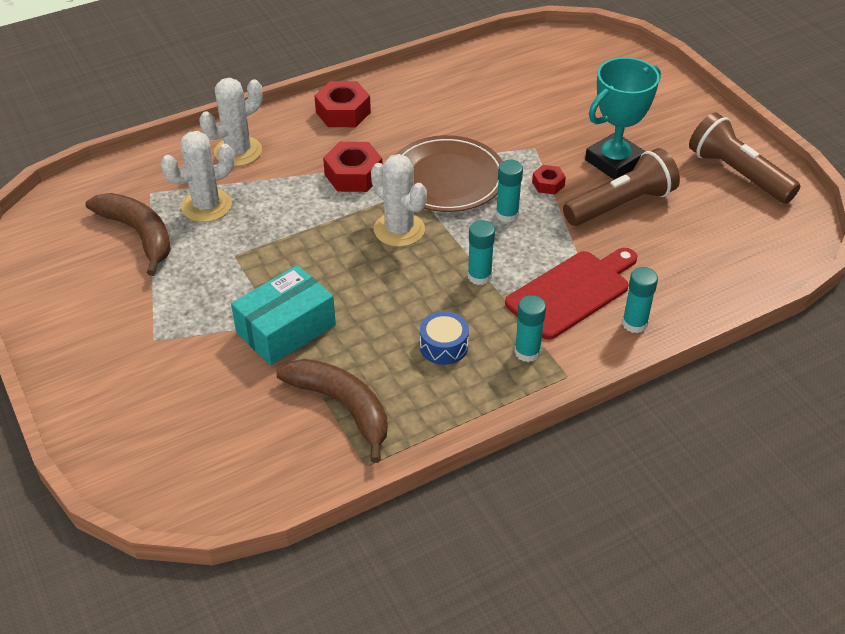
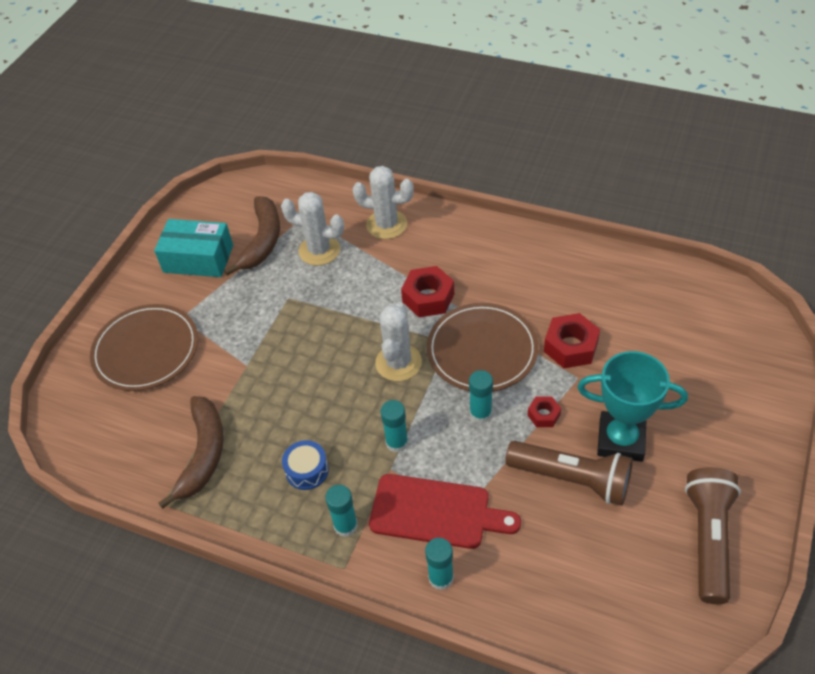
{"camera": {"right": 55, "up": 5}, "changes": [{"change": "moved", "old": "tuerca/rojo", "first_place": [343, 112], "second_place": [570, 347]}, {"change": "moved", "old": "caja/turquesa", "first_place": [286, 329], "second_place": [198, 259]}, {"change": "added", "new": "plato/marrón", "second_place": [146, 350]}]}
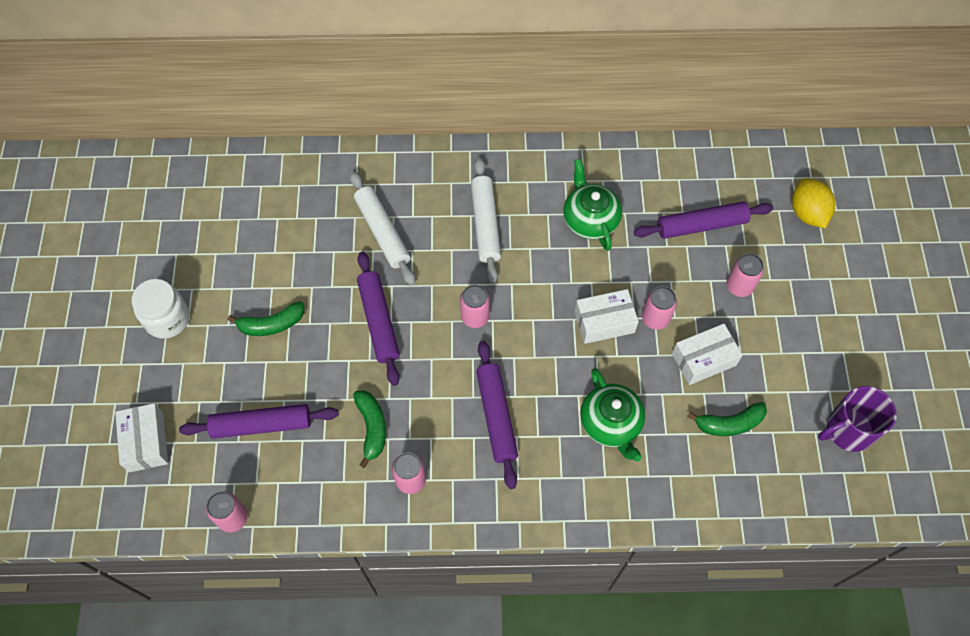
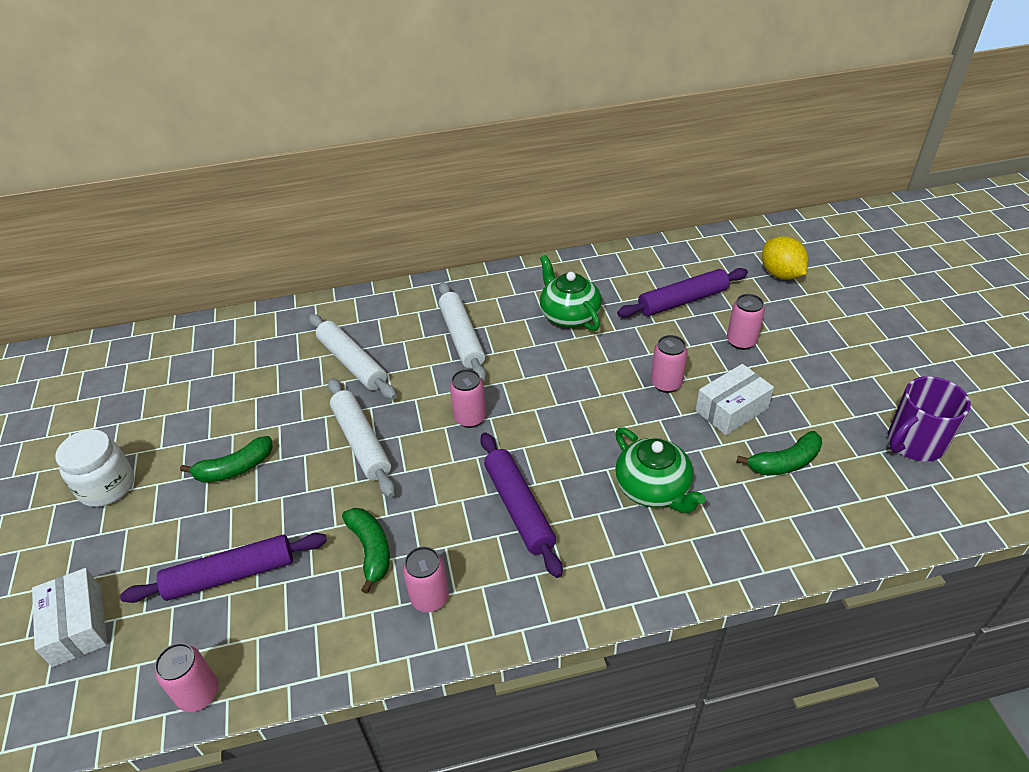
{"camera": {"right": -10, "up": -20}, "changes": [{"change": "recoloured", "old": "rodillo/morado", "new": "rodillo/blanco", "first_place": [378, 321], "second_place": [361, 442]}, {"change": "removed", "old": "caja/blanco", "first_place": [604, 322]}]}
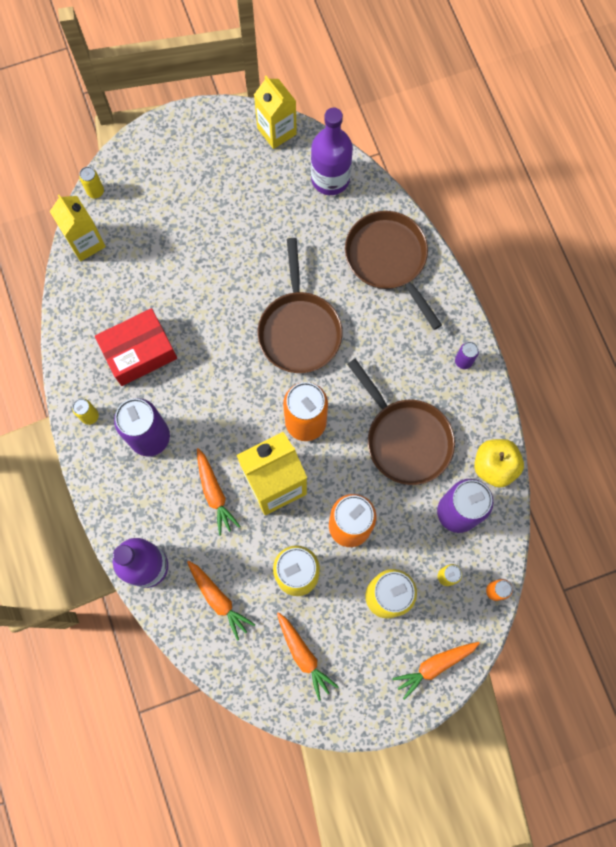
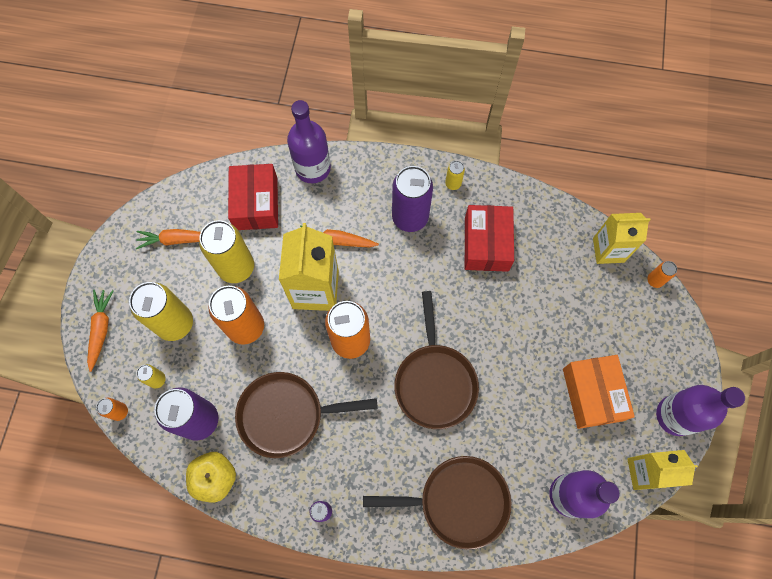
{"camera": {"right": 120, "up": -5}, "changes": [{"change": "recoloured", "old": "lata/amarillo", "new": "lata/naranja", "first_place": [95, 191], "second_place": [654, 280]}, {"change": "turned", "old": "sartén/marrón", "first_place": [299, 329], "second_place": [435, 381], "degrees": -120}, {"change": "replaced", "old": "zanahoria/naranja", "new": "caja/rojo", "first_place": [218, 599], "second_place": [256, 203]}, {"change": "added", "new": "caja/naranja", "second_place": [592, 394]}, {"change": "added", "new": "botella/morado", "second_place": [675, 416]}]}
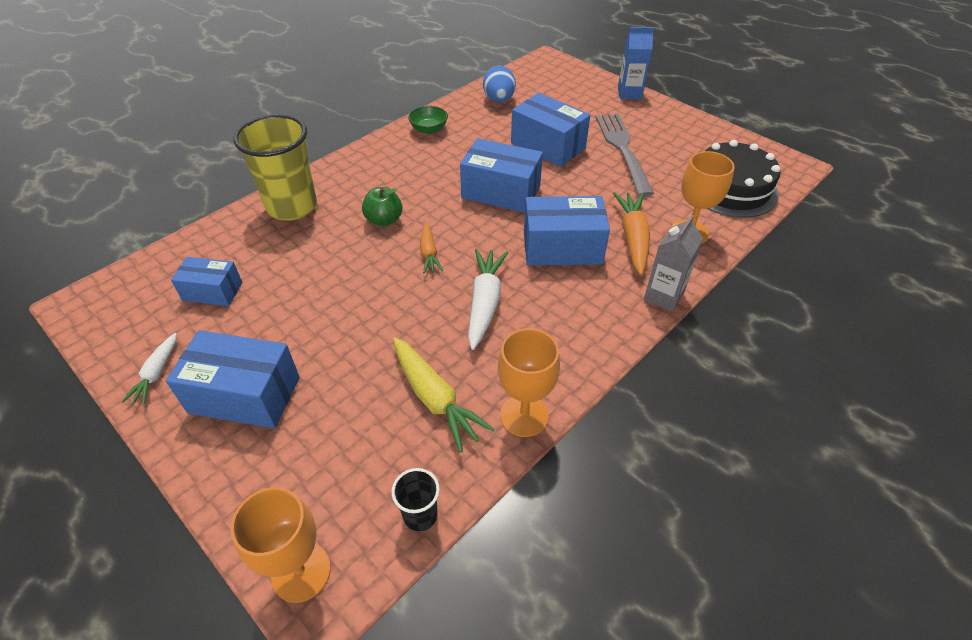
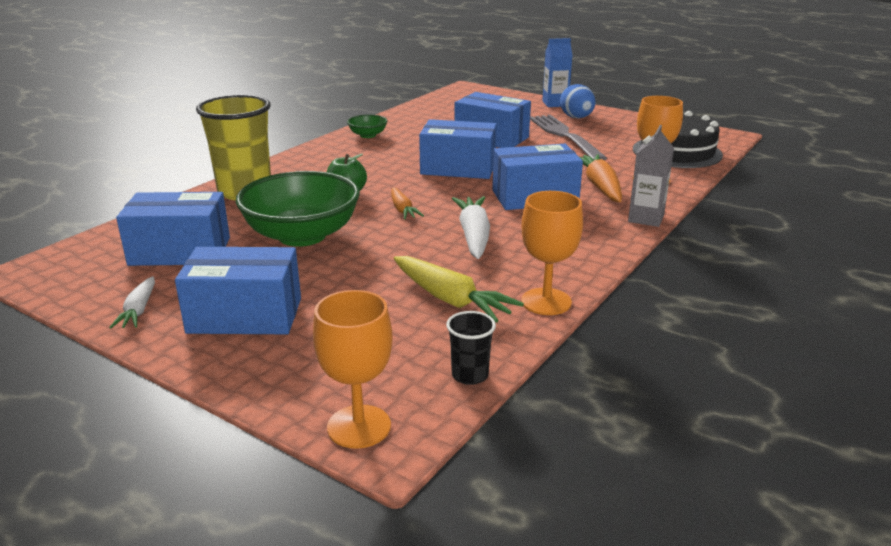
{"camera": {"right": -10, "up": -20}, "changes": [{"change": "moved", "old": "huevo/azul", "first_place": [499, 100], "second_place": [576, 118]}, {"change": "resized", "old": "caja/azul", "first_place": [212, 291], "second_place": [180, 251], "factor": 1.62}, {"change": "added", "new": "cuenco/verde", "second_place": [302, 235]}]}
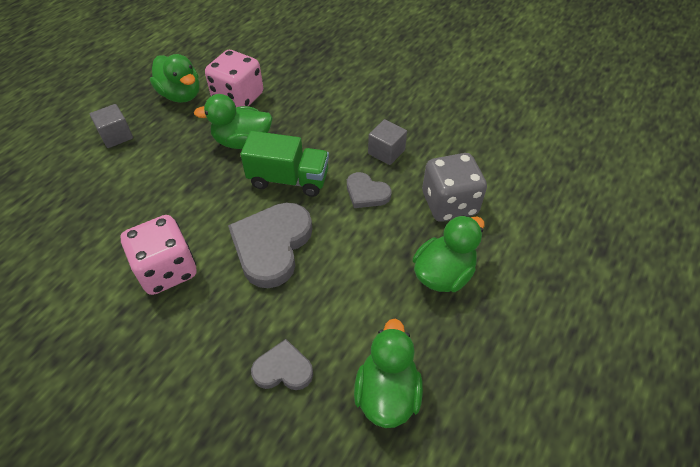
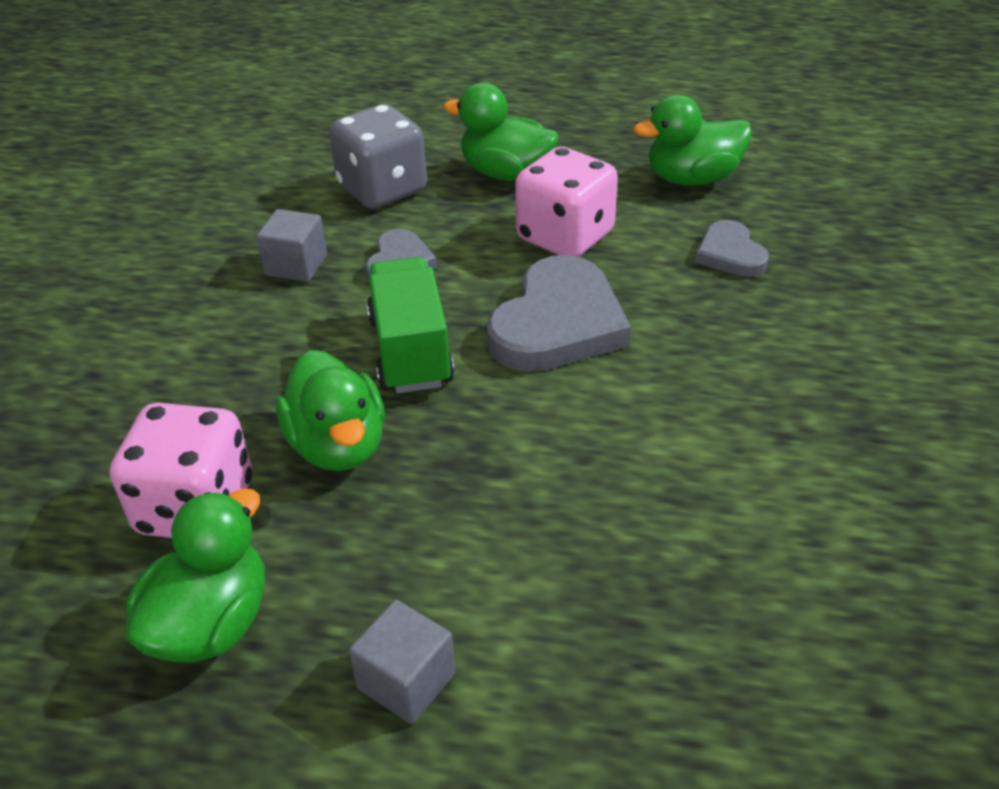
{"camera": {"right": -110, "up": -10}, "changes": [{"change": "turned", "old": "corazón/gris", "first_place": [272, 245], "second_place": [558, 323], "degrees": -60}, {"change": "moved", "old": "dado/rosa", "first_place": [167, 270], "second_place": [565, 236]}]}
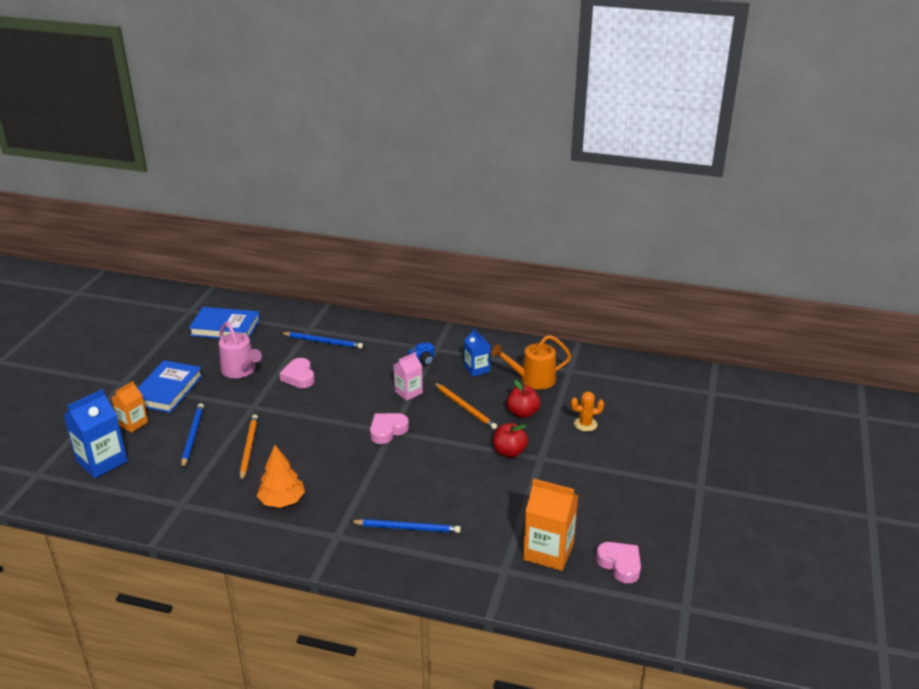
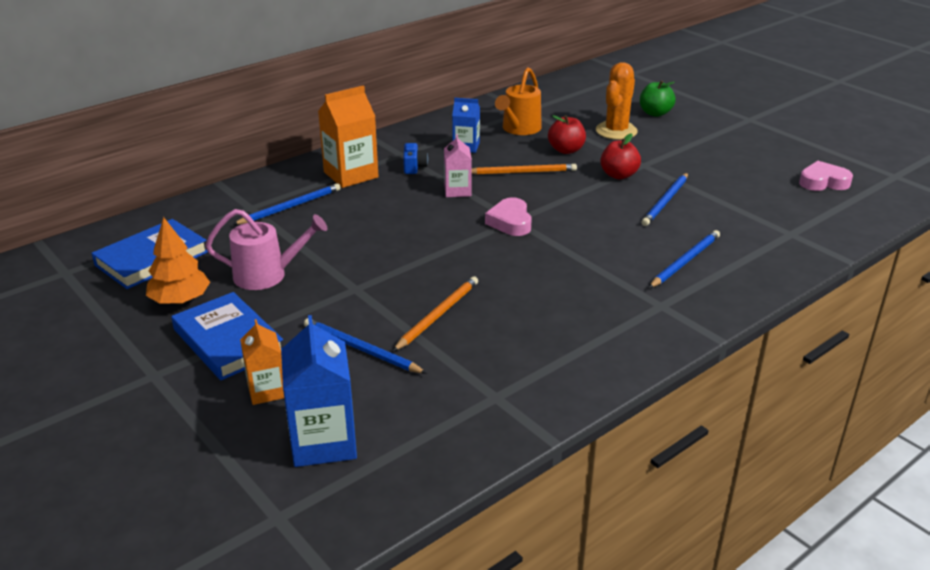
{"camera": {"right": -55, "up": 0}, "changes": [{"change": "removed", "old": "corazón/rosa", "first_place": [299, 377]}, {"change": "resized", "old": "cactus/naranja", "first_place": [585, 424], "second_place": [616, 131], "factor": 1.66}, {"change": "turned", "old": "lápiz/naranja", "first_place": [249, 448], "second_place": [438, 315], "degrees": 90}, {"change": "moved", "old": "árbol/naranja", "first_place": [282, 501], "second_place": [180, 300]}, {"change": "moved", "old": "cartón de leche/naranja", "first_place": [548, 551], "second_place": [351, 175]}, {"change": "added", "new": "manzana/verde", "second_place": [655, 113]}, {"change": "added", "new": "lápiz/azul", "second_place": [665, 201]}]}
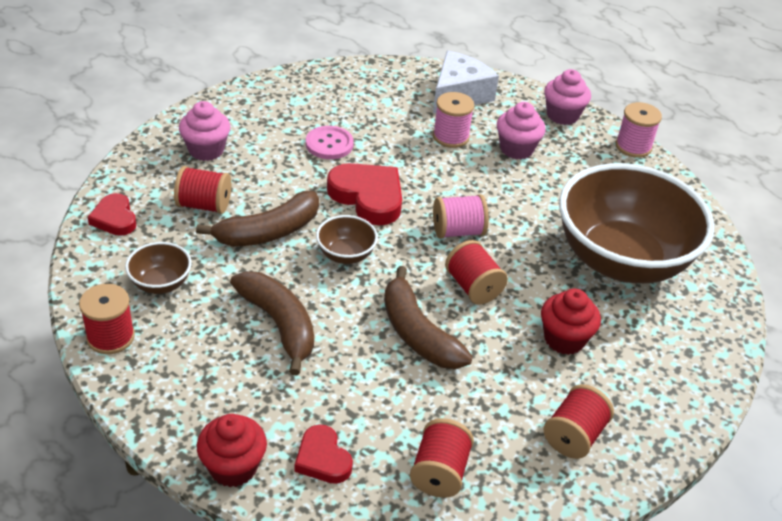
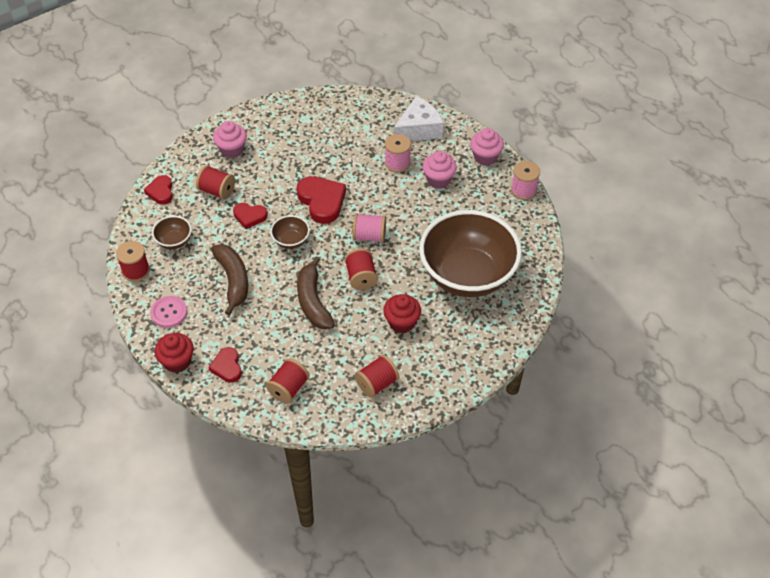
{"camera": {"right": 20, "up": 10}, "changes": [{"change": "moved", "old": "botón/rosa", "first_place": [329, 144], "second_place": [169, 312]}, {"change": "replaced", "old": "plátano/marrón", "new": "corazón/rojo", "first_place": [268, 232], "second_place": [249, 216]}]}
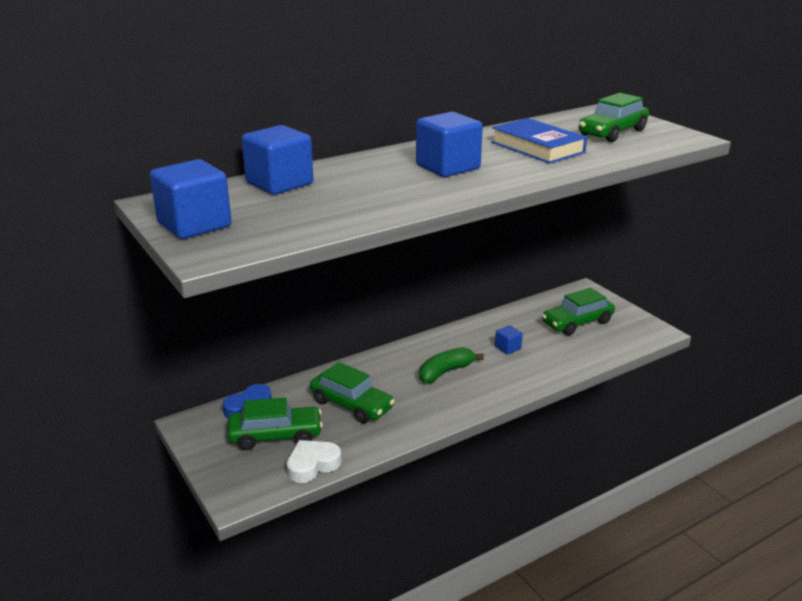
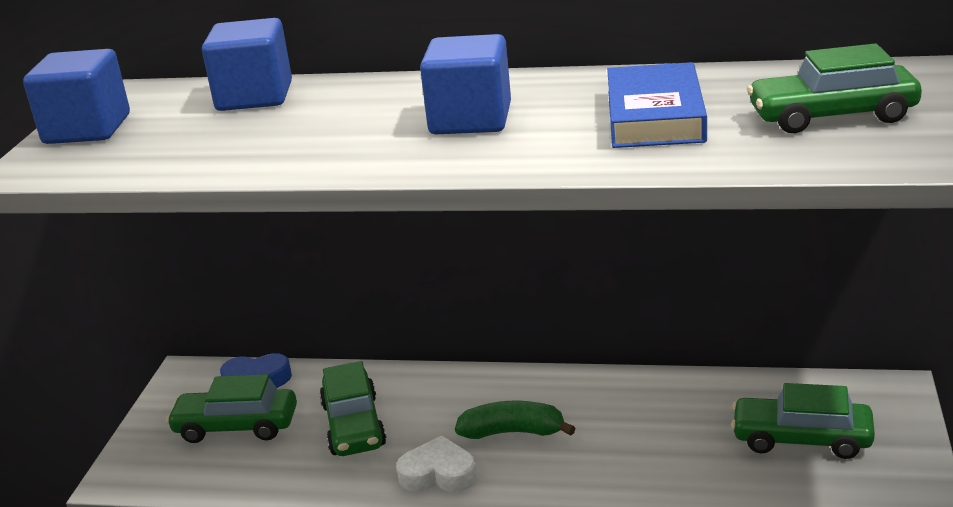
{"camera": {"right": 45, "up": 0}, "changes": [{"change": "removed", "old": "cubo/azul", "first_place": [508, 348]}, {"change": "turned", "old": "coche/verde", "first_place": [275, 436], "second_place": [236, 426], "degrees": 150}, {"change": "moved", "old": "corazón/blanco", "first_place": [312, 465], "second_place": [438, 473]}]}
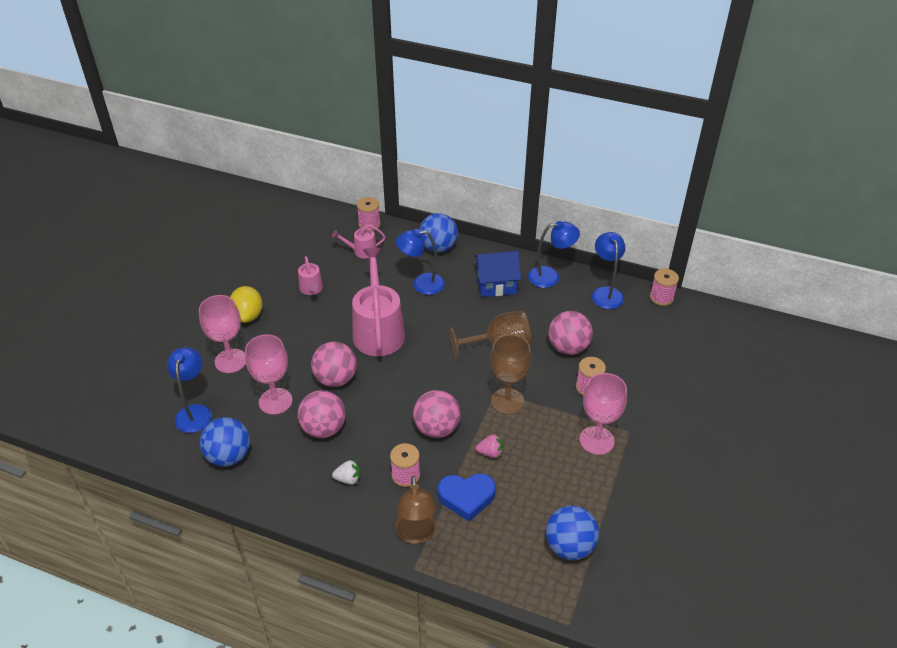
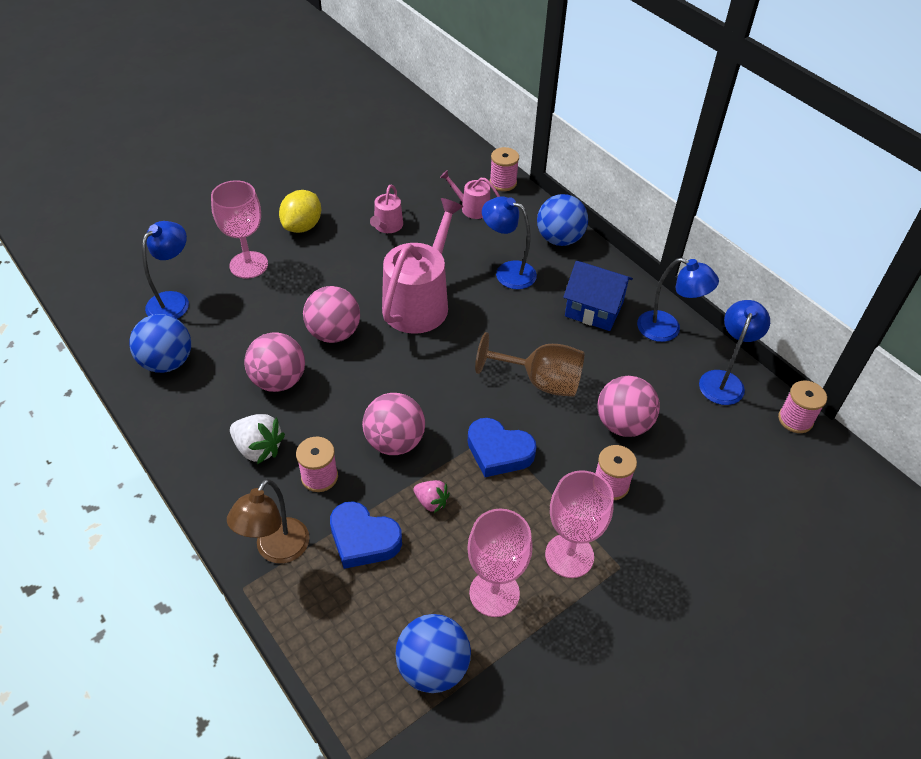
{"camera": {"right": 30, "up": 5}, "changes": [{"change": "moved", "old": "copa/rosa", "first_place": [275, 401], "second_place": [494, 593]}, {"change": "replaced", "old": "copa/marrón", "new": "corazón/azul", "first_place": [507, 401], "second_place": [499, 451]}, {"change": "resized", "old": "fresa/blanco", "first_place": [348, 479], "second_place": [258, 448], "factor": 1.59}]}
